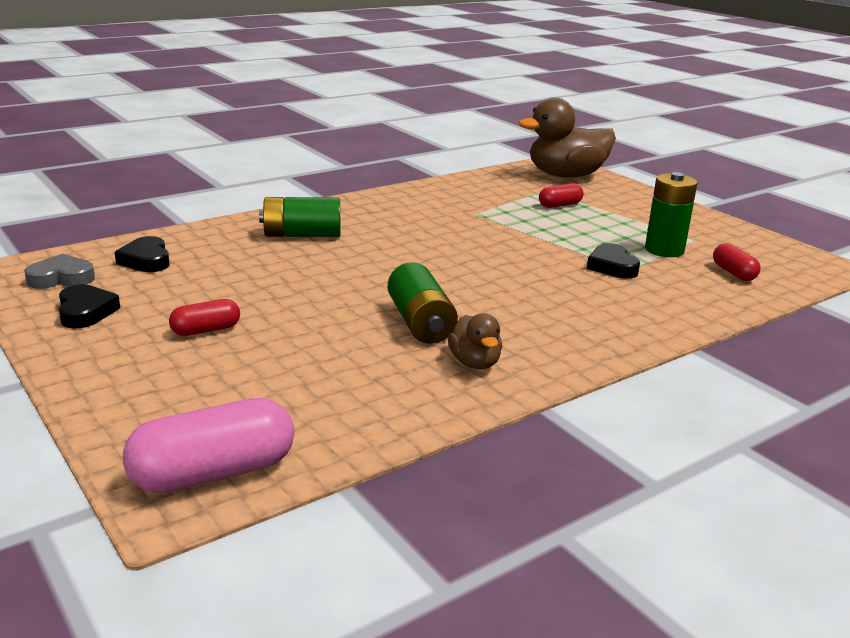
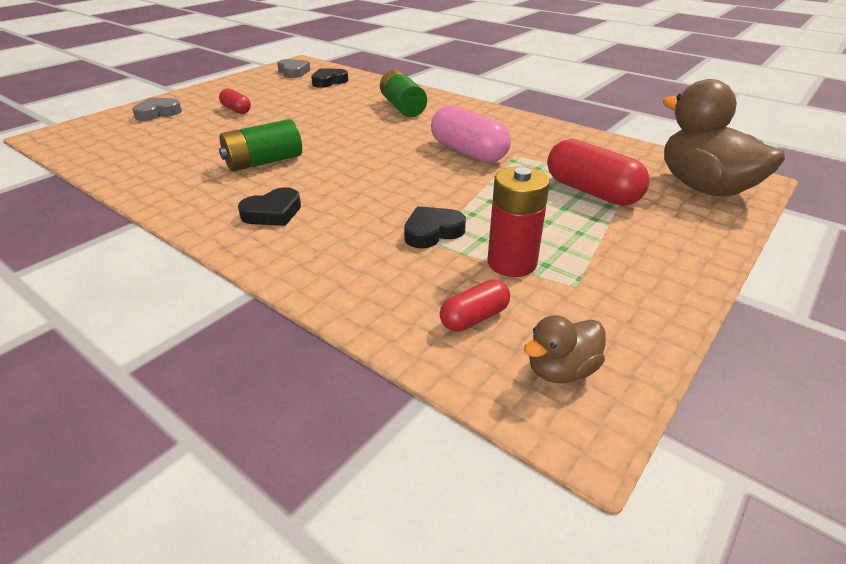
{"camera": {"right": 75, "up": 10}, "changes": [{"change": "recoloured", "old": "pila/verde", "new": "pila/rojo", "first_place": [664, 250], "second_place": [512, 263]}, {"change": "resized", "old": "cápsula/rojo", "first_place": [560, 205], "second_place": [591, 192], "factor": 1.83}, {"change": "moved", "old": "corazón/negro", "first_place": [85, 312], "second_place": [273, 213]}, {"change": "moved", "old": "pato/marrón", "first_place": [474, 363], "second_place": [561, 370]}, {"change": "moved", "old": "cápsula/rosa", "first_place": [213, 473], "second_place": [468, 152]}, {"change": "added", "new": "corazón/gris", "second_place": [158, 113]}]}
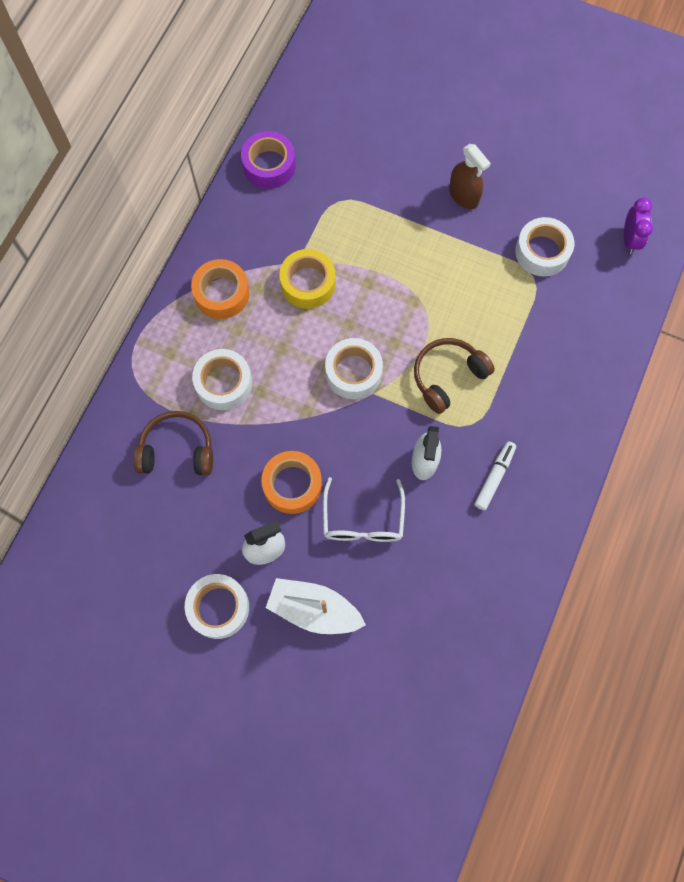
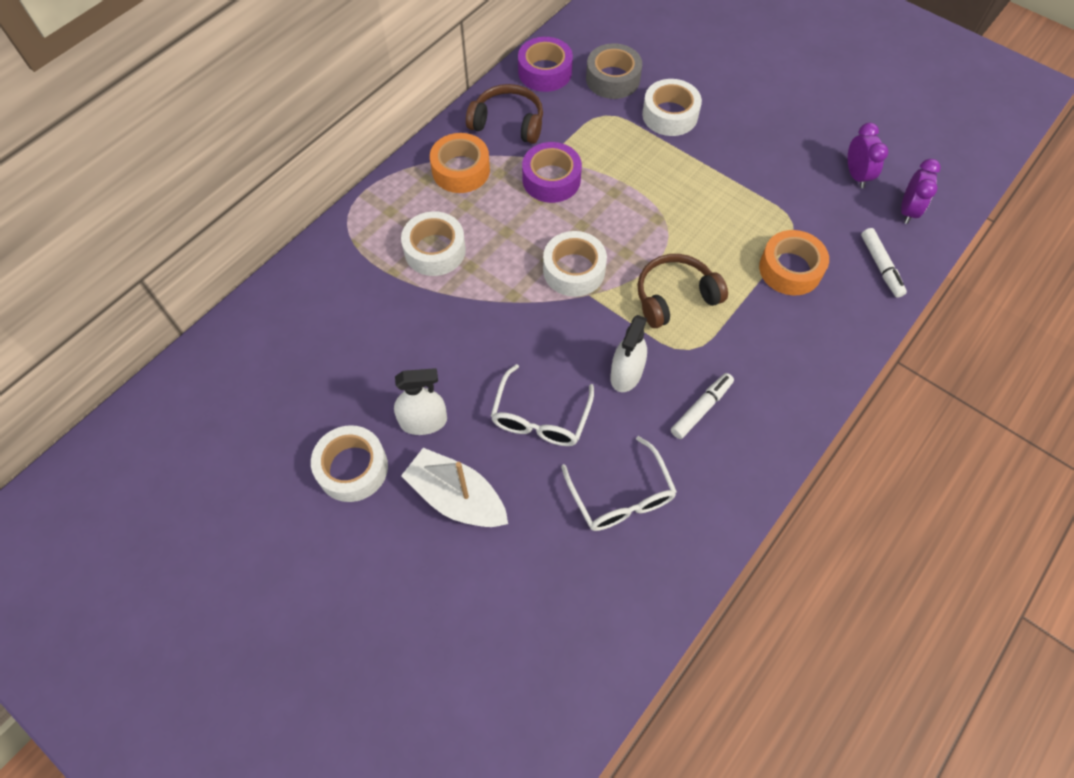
{"camera": {"right": 15, "up": -10}, "changes": [{"change": "removed", "old": "pulverizador/marrón", "first_place": [463, 196]}, {"change": "moved", "old": "cinta adhesiva/blanco", "first_place": [542, 251], "second_place": [670, 115]}, {"change": "recoloured", "old": "cinta adhesiva/amarillo", "new": "cinta adhesiva/morado", "first_place": [308, 283], "second_place": [551, 179]}, {"change": "moved", "old": "auriculares/marrón", "first_place": [177, 450], "second_place": [508, 123]}, {"change": "moved", "old": "cinta adhesiva/naranja", "first_place": [292, 485], "second_place": [790, 269]}, {"change": "added", "new": "cinta adhesiva/gris", "second_place": [613, 79]}, {"change": "added", "new": "despertador/morado", "second_place": [856, 175]}, {"change": "added", "new": "rotulador/blanco", "second_place": [880, 266]}, {"change": "added", "new": "gafas/blanco", "second_place": [621, 495]}]}
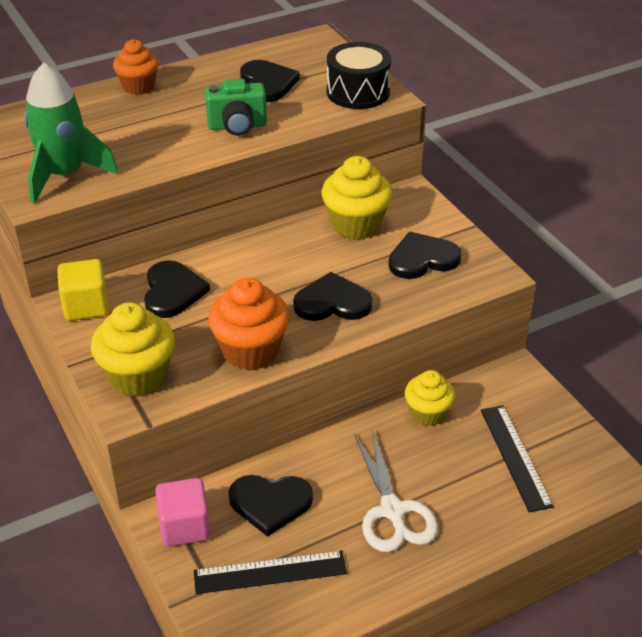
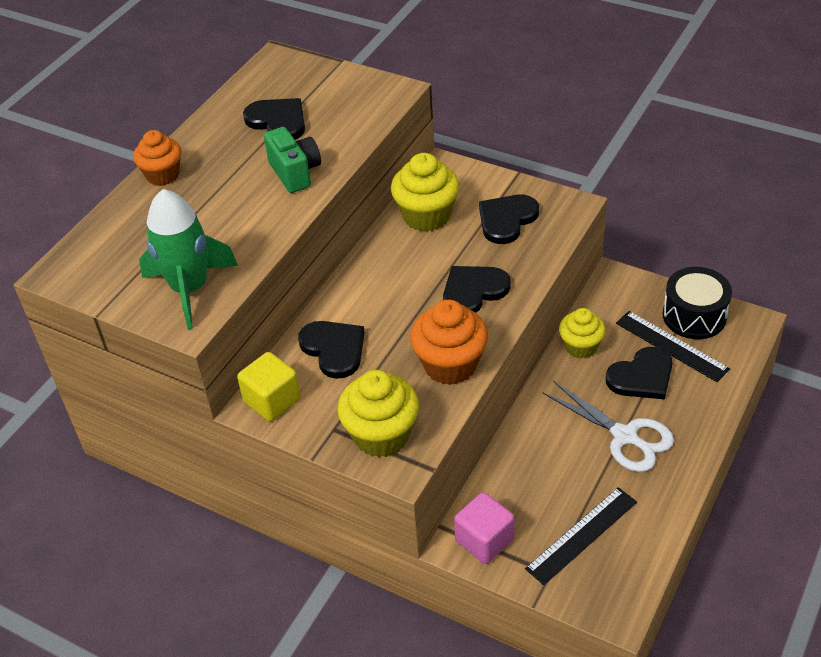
{"camera": {"right": -30, "up": 5}, "changes": [{"change": "moved", "old": "tambor/negro", "first_place": [358, 92], "second_place": [694, 316]}, {"change": "turned", "old": "cámara/verde", "first_place": [237, 126], "second_place": [295, 173], "degrees": -75}, {"change": "moved", "old": "corazón/negro", "first_place": [270, 503], "second_place": [642, 377]}]}
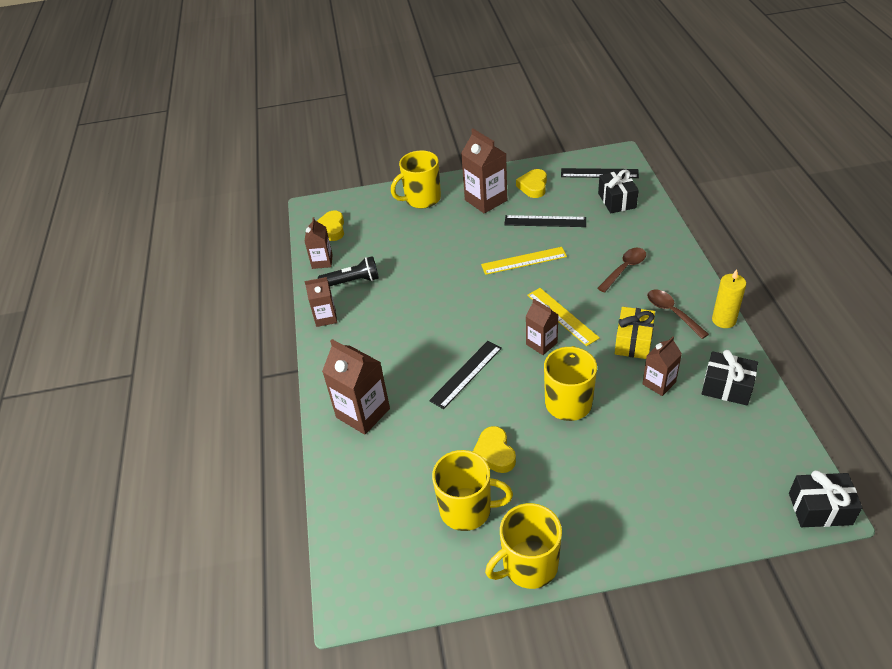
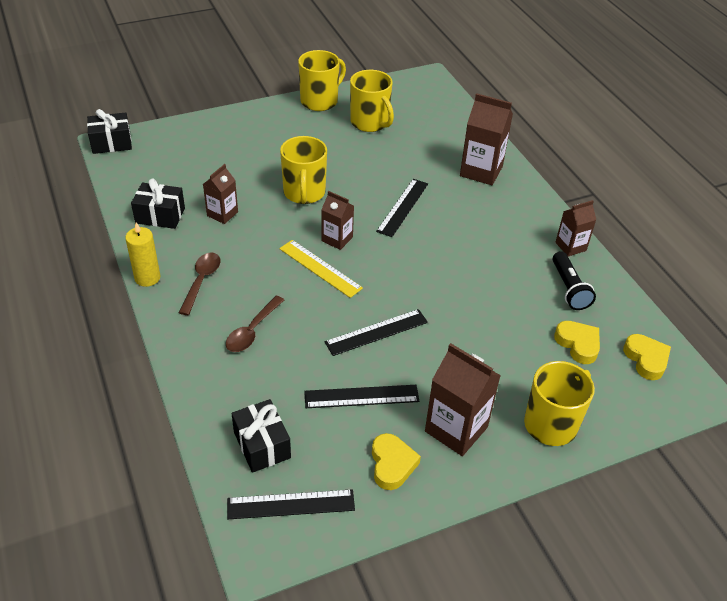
{"camera": {"right": 160, "up": 0}, "changes": [{"change": "removed", "old": "cartón de leche/marrón", "first_place": [322, 261]}, {"change": "recoloured", "old": "regla/amarillo", "new": "regla/negro", "first_place": [524, 261], "second_place": [376, 332]}, {"change": "turned", "old": "lámpara de mano/negro", "first_place": [352, 281], "second_place": [569, 288], "degrees": -75}, {"change": "turned", "old": "cuchara/marrón", "first_place": [672, 313], "second_place": [201, 281], "degrees": -120}, {"change": "removed", "old": "regalo/amarillo", "first_place": [633, 342]}, {"change": "moved", "old": "corazón/amarillo", "first_place": [494, 453], "second_place": [578, 344]}, {"change": "turned", "old": "taza/amarillo", "first_place": [467, 509], "second_place": [370, 123], "degrees": -120}]}
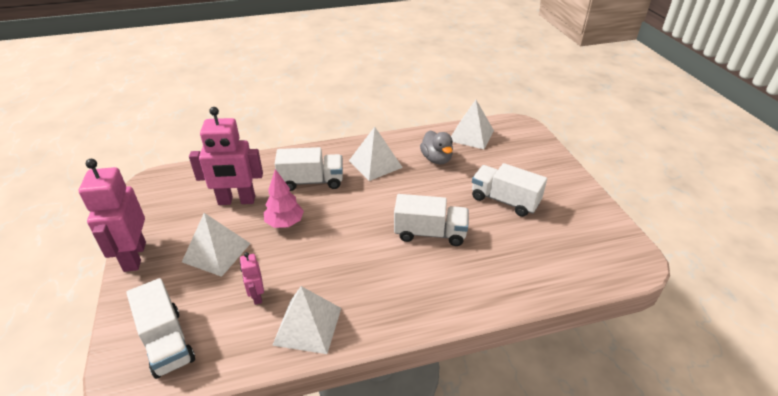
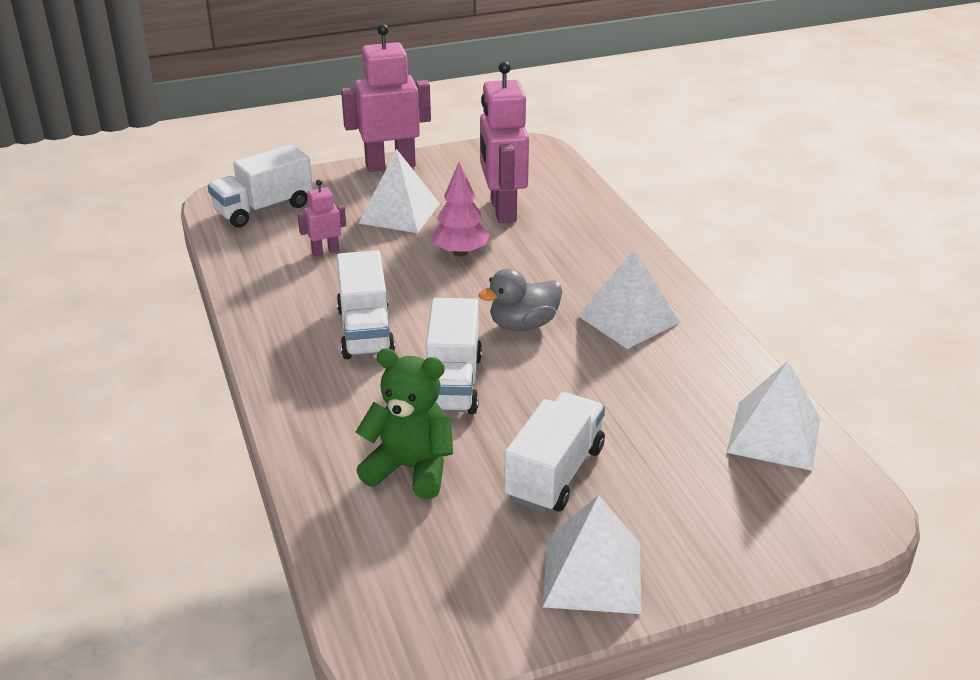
{"camera": {"right": 85, "up": -5}, "changes": [{"change": "moved", "old": "pato/gris", "first_place": [436, 159], "second_place": [523, 325]}, {"change": "moved", "old": "camión/blanco", "first_place": [311, 181], "second_place": [365, 331]}, {"change": "moved", "old": "pirámide/blanco", "first_place": [308, 326], "second_place": [592, 574]}, {"change": "added", "new": "osito/verde", "second_place": [410, 469]}]}
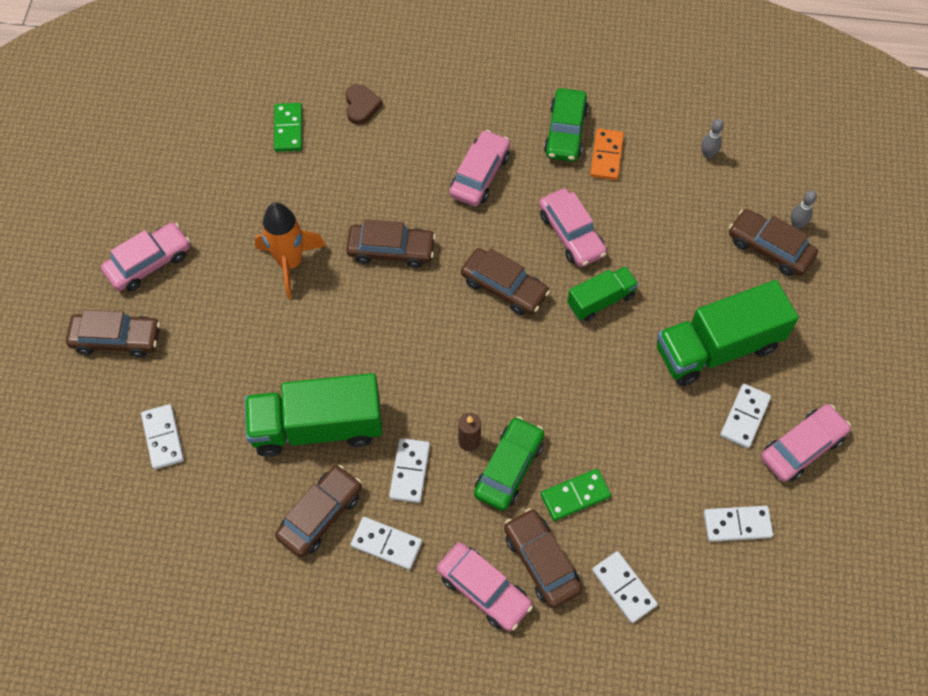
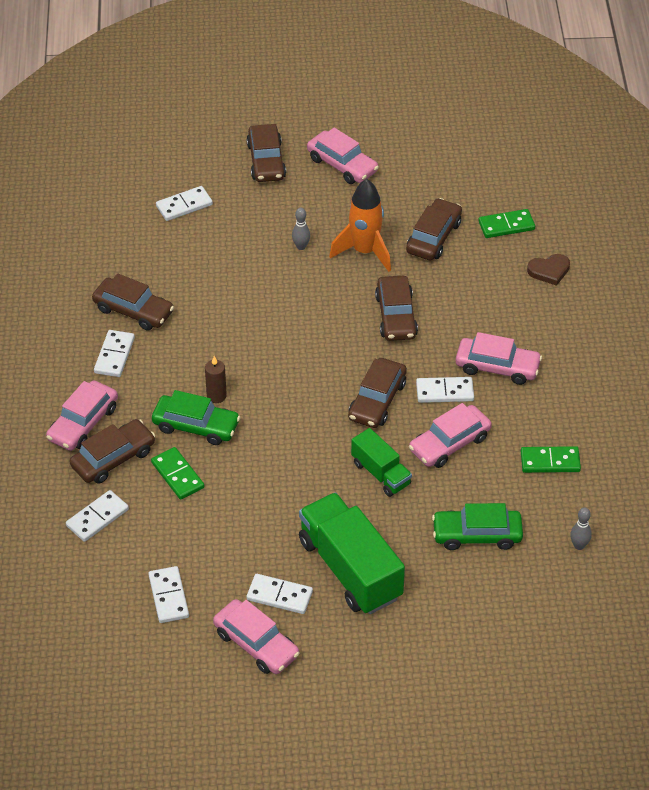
{"camera": {"right": 80, "up": -15}, "changes": [{"change": "moved", "old": "coche/verde", "first_place": [565, 132], "second_place": [477, 535]}, {"change": "recoloured", "old": "ficha de dominó/naranja", "new": "ficha de dominó/verde", "first_place": [606, 156], "second_place": [550, 462]}, {"change": "moved", "old": "bolo/gris", "first_place": [796, 224], "second_place": [301, 246]}, {"change": "moved", "old": "coche/marrón", "first_place": [769, 248], "second_place": [433, 237]}, {"change": "removed", "old": "camión/verde", "first_place": [317, 427]}, {"change": "moved", "old": "ficha de dominó/blanco", "first_place": [410, 471], "second_place": [444, 392]}]}
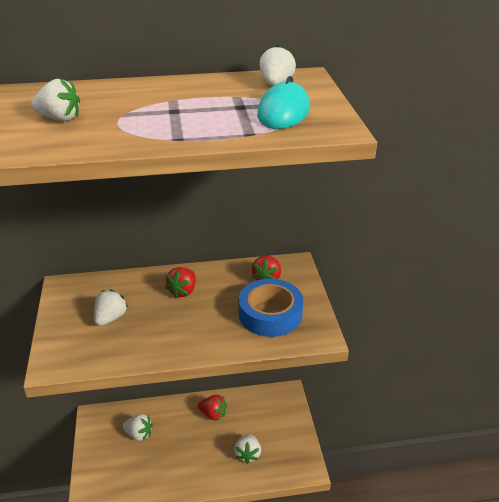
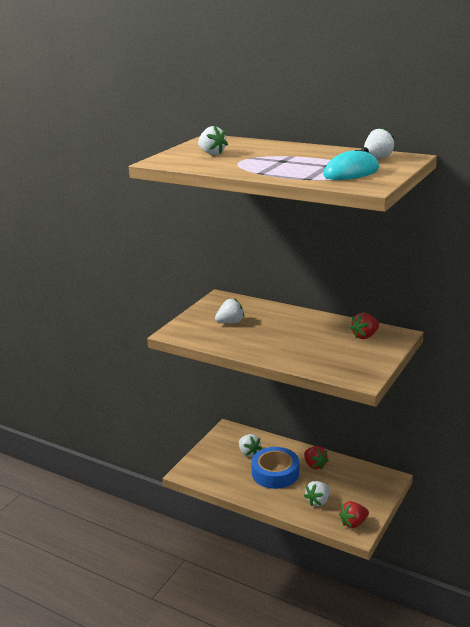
{"camera": {"right": 40, "up": -10}, "changes": [{"change": "moved", "old": "fresa/rojo", "first_place": [183, 291], "second_place": [353, 523]}, {"change": "moved", "old": "cinta adhesiva/azul", "first_place": [270, 314], "second_place": [275, 473]}]}
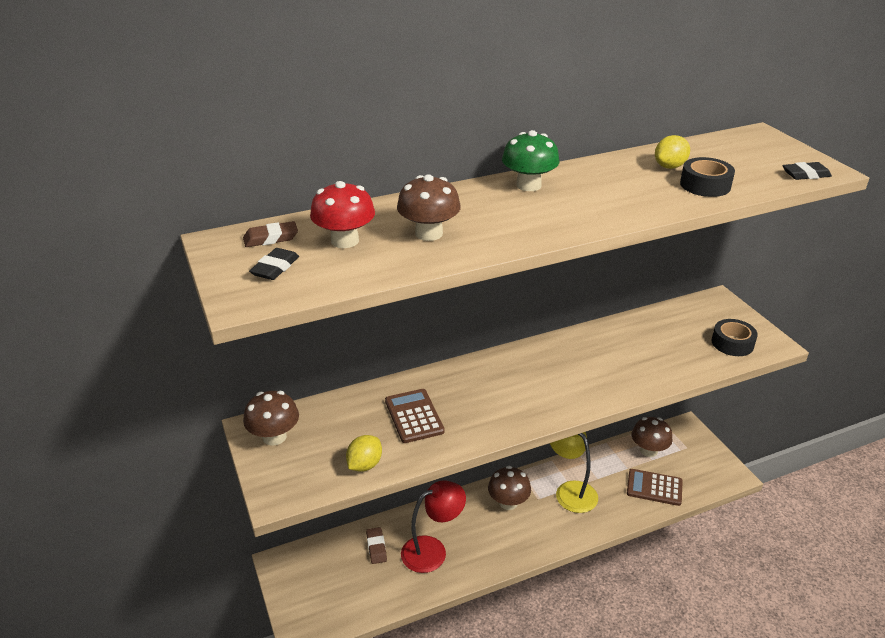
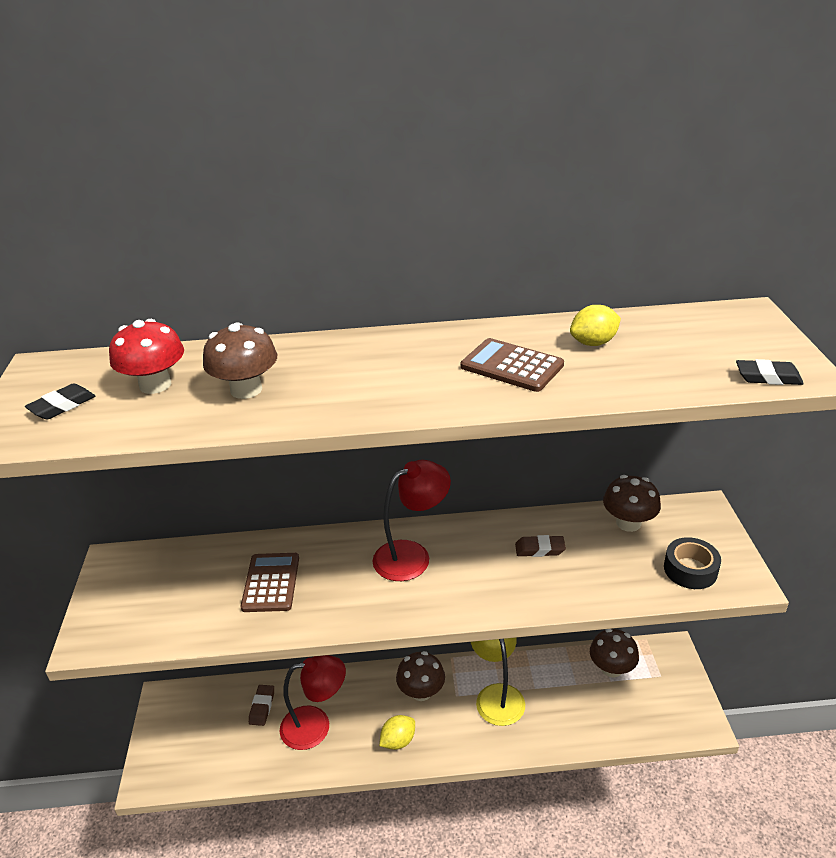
{"camera": {"right": 20, "up": 0}, "changes": [{"change": "removed", "old": "seta/verde", "first_place": [528, 185]}, {"change": "removed", "old": "cinta adhesiva/negro", "first_place": [705, 185]}, {"change": "moved", "old": "goma de borrar/marrón", "first_place": [271, 238], "second_place": [539, 549]}, {"change": "moved", "old": "seta/marrón", "first_place": [274, 437], "second_place": [628, 523]}, {"change": "moved", "old": "limón/amarillo", "first_place": [364, 465], "second_place": [398, 741]}, {"change": "moved", "old": "calculadora/marrón", "first_place": [654, 487], "second_place": [512, 366]}, {"change": "added", "new": "lámpara/rojo", "second_place": [412, 555]}]}
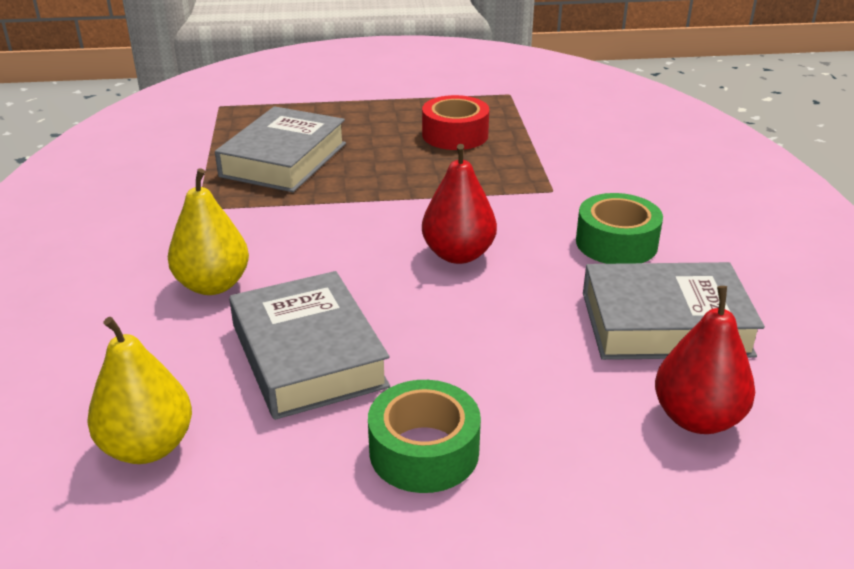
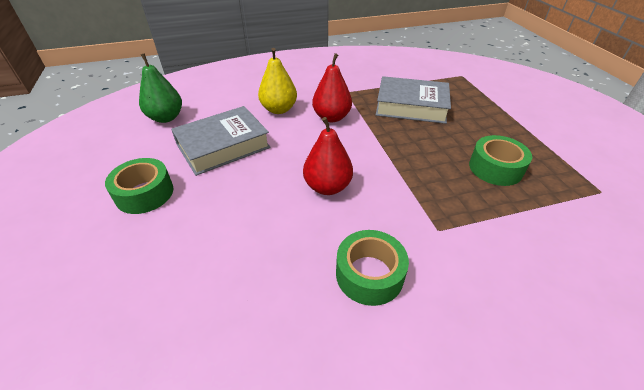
{"camera": {"right": 80, "up": 10}, "changes": [{"change": "recoloured", "old": "cinta adhesiva/rojo", "new": "cinta adhesiva/verde", "first_place": [455, 135], "second_place": [495, 168]}, {"change": "removed", "old": "libro/gris", "first_place": [665, 324]}, {"change": "moved", "old": "pera/rojo", "first_place": [697, 418], "second_place": [331, 117]}, {"change": "recoloured", "old": "pera/amarillo", "new": "pera/verde", "first_place": [148, 447], "second_place": [166, 118]}]}
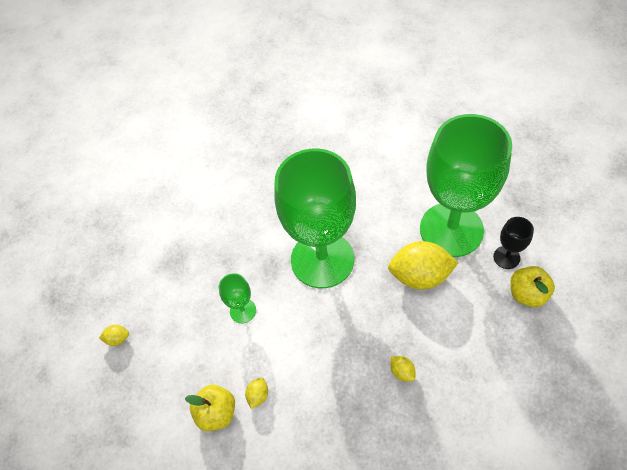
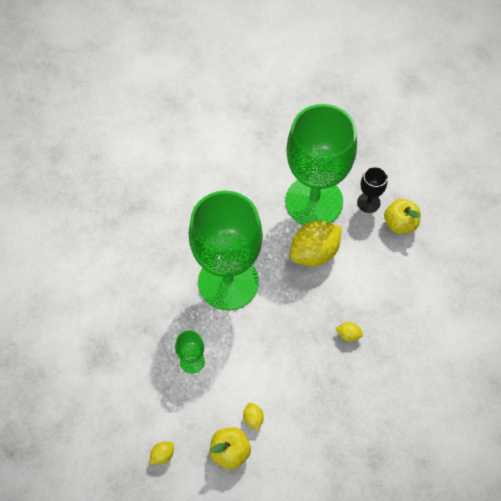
{"camera": {"right": -40, "up": 5}, "changes": [{"change": "moved", "old": "limón/amarillo", "first_place": [118, 339], "second_place": [162, 455]}]}
